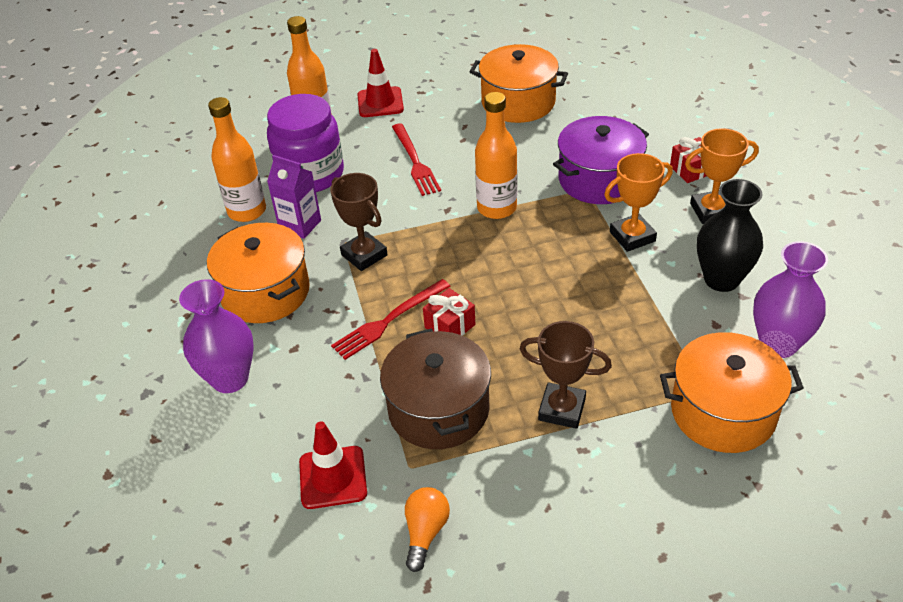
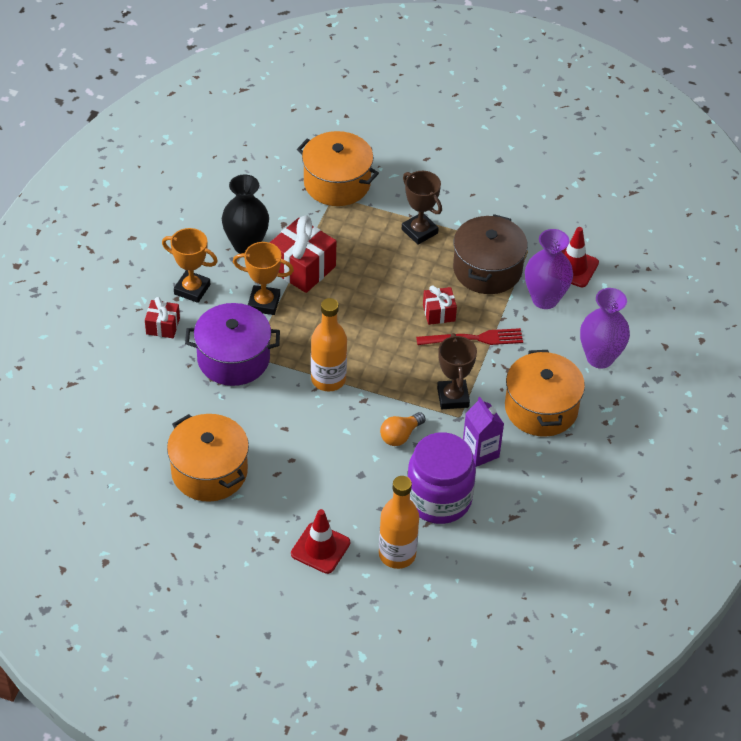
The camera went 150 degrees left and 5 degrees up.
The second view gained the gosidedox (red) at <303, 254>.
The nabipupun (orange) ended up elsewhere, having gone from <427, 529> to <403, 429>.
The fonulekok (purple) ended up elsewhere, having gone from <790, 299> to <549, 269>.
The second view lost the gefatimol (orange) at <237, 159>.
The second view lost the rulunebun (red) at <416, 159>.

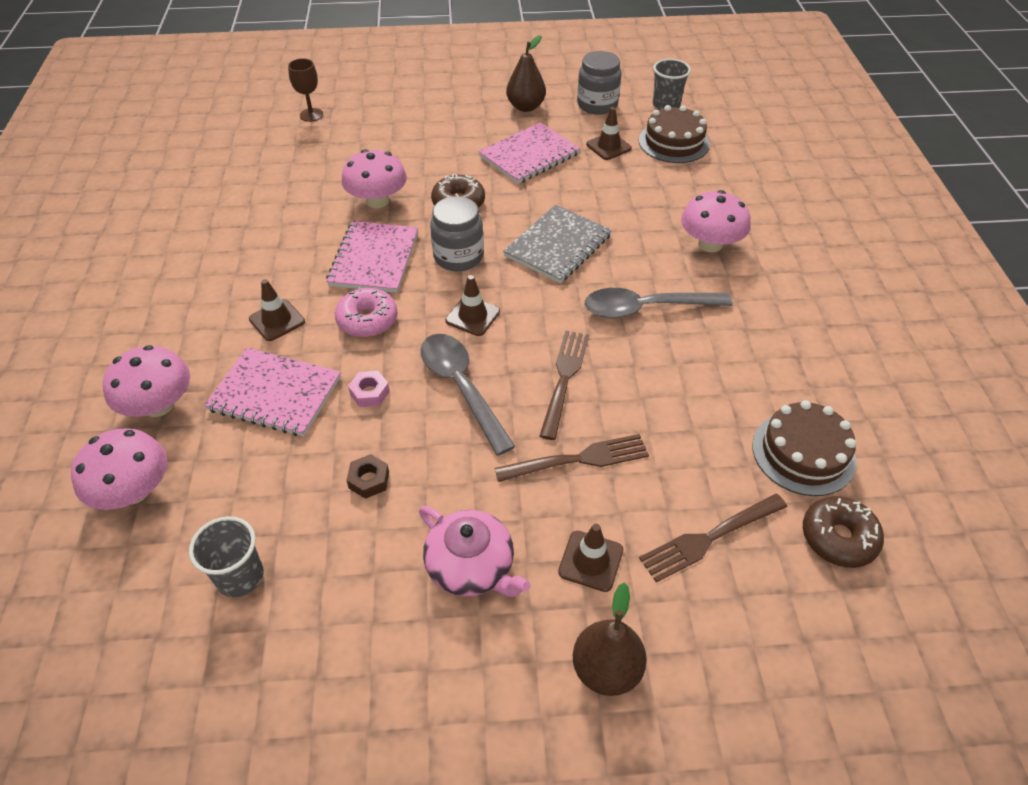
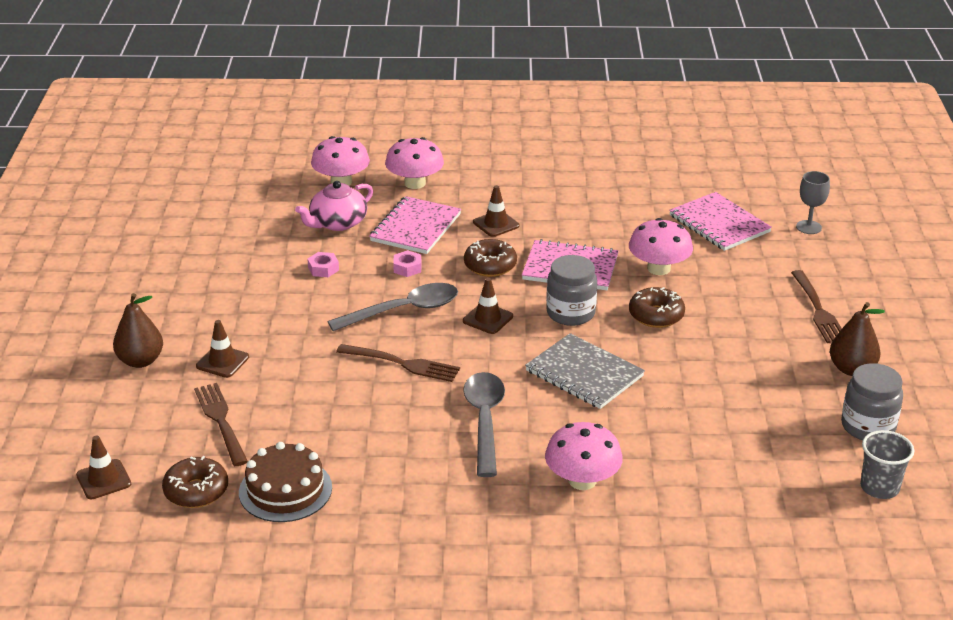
The camera went 95 degrees right and 15 degrees down.
The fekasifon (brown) ended up elsewhere, having gone from <609, 133> to <103, 467>.
The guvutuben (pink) ended up elsewhere, having gone from <474, 551> to <334, 206>.
What was the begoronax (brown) at <367, 476> turned into the begoronax (pink) at <323, 264>.
What was the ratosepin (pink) at <366, 312> turned into the ratosepin (brown) at <490, 258>.
The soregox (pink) ended up elsewhere, having gone from <529, 153> to <720, 221>.
The rulunebun (brown) ended up elsewhere, having gone from <572, 458> to <816, 306>.
What was the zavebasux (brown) at <305, 90> turned into the zavebasux (grey) at <813, 202>.
The second view lost the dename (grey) at <226, 556>.
The second view lost the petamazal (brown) at <674, 134>.

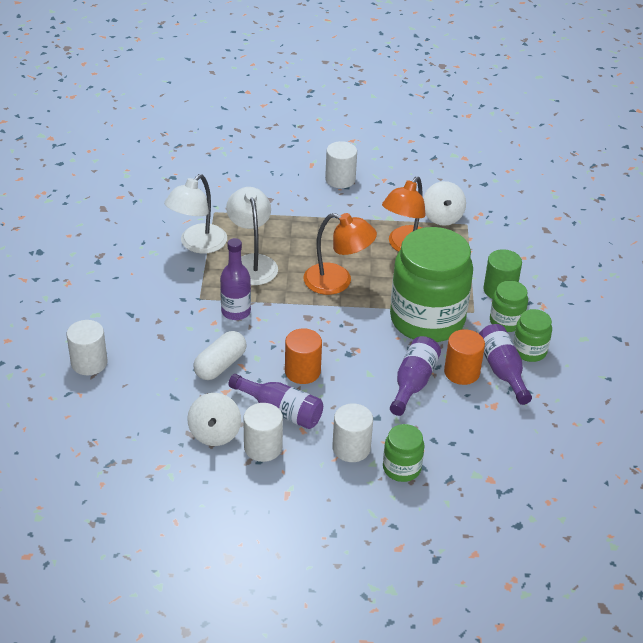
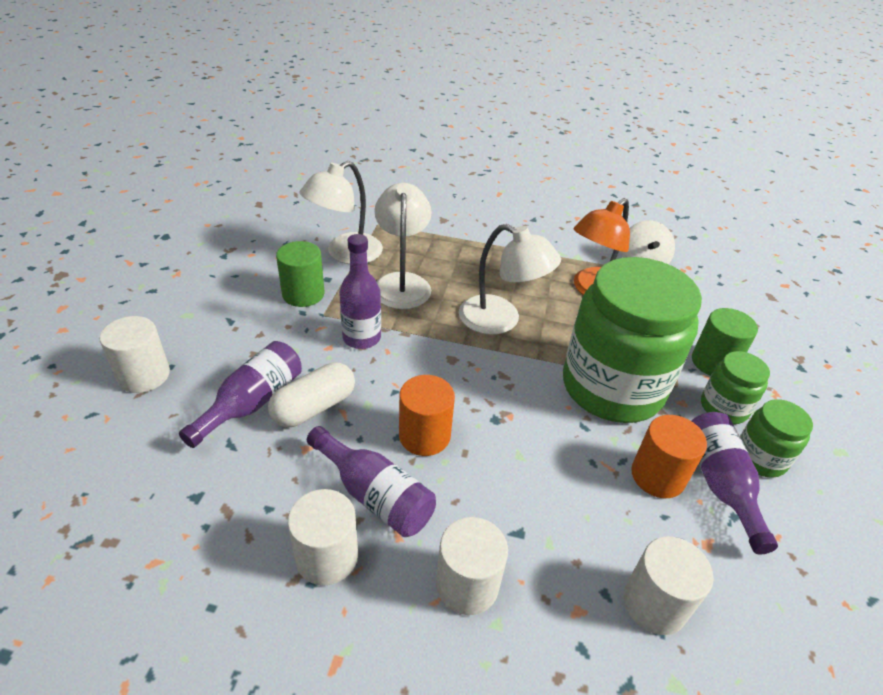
The camera went 10 degrees right and 0 degrees up.
The gefatimol (purple) ended up elsewhere, having gone from <415, 376> to <240, 394>.
The second view gained the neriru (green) at <300, 274>.
What was the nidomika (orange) at <340, 254> turned into the nidomika (white) at <510, 279>.
The neriru (white) ended up elsewhere, having gone from <341, 164> to <668, 585>.
The second view lost the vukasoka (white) at <214, 419>.
The second view lost the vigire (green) at <404, 453>.

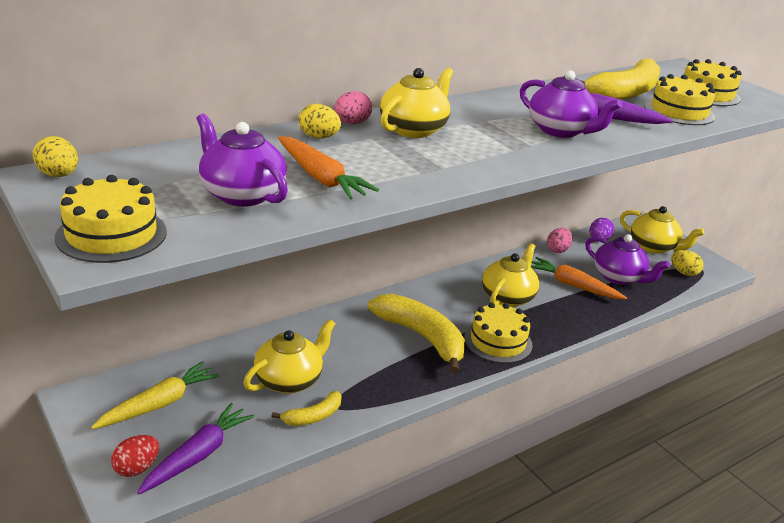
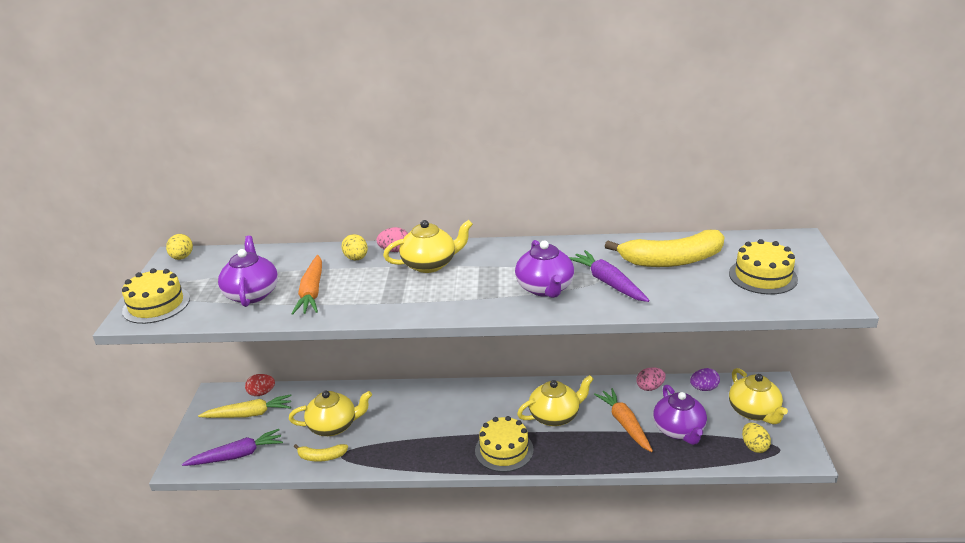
The camera went 40 degrees right and 0 degrees up.
The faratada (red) ended up elsewhere, having gone from <135, 456> to <260, 385>.
The second view lost the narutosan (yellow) at <416, 334>.
The second view lost the petamazal (yellow) at <679, 99>.

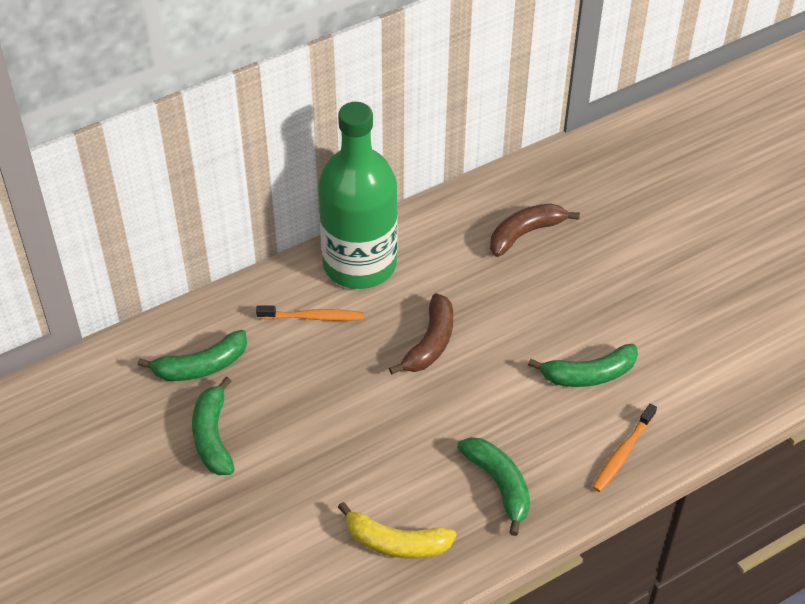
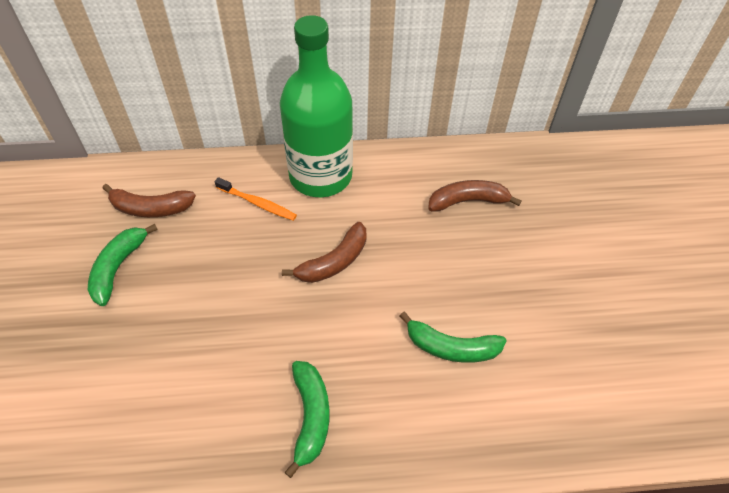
The camera went 25 degrees right and 5 degrees up.
What was the narutosan (green) at <192, 355> turned into the narutosan (brown) at <149, 200>.
The second view lost the narutosan (yellow) at <397, 530>.
The second view lost the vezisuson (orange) at <624, 447>.

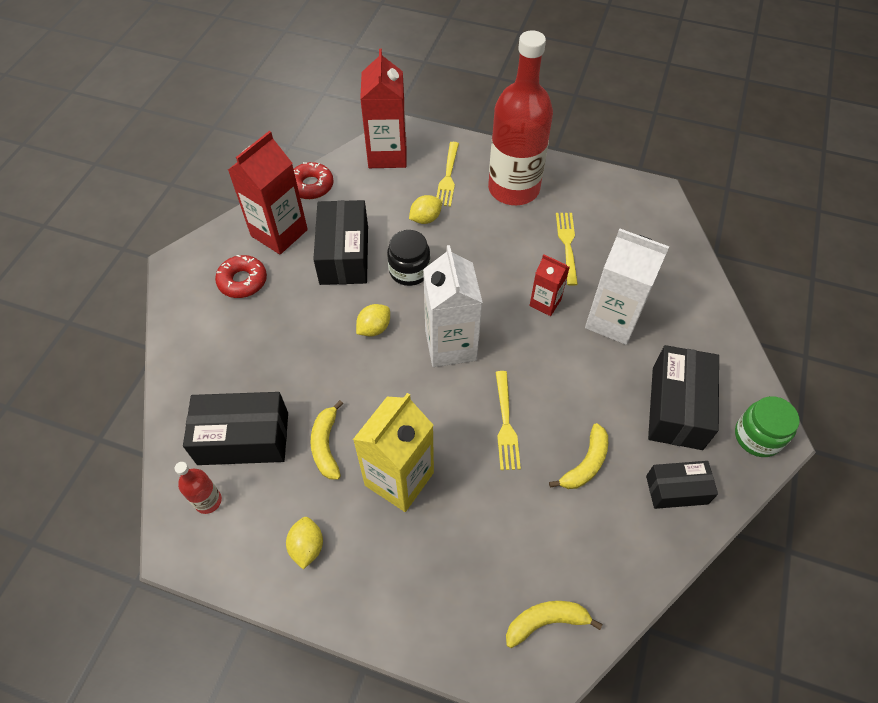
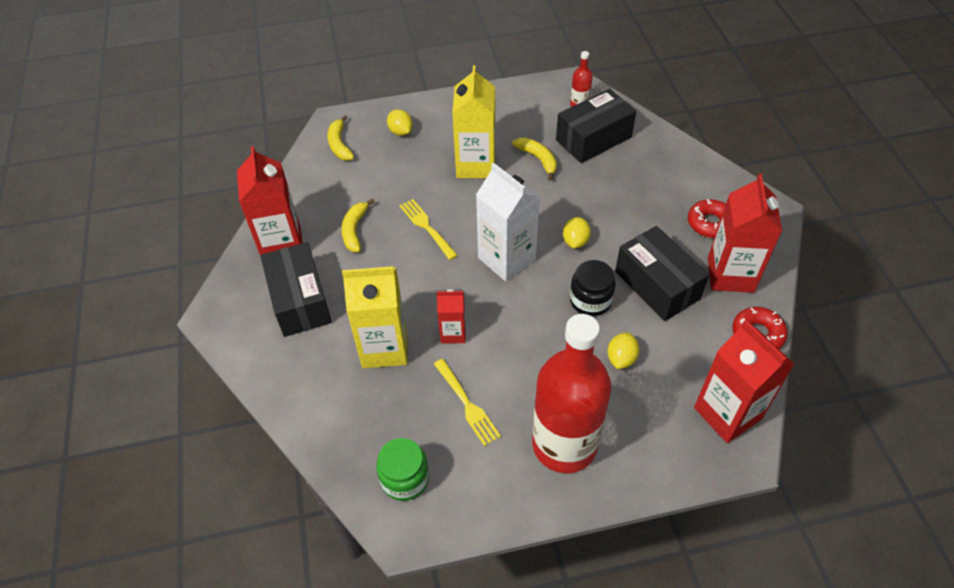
The camera went 150 degrees right and 5 degrees down.
Where the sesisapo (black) stood at <682, 485>, the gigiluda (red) came to stand at <269, 200>.
The narutosan (yellow) at <554, 624> ended up facing another way, 120 degrees clockwise from before.
What was the gigiluda (white) at <627, 287> turned into the gigiluda (yellow) at <374, 317>.
The vigire (green) ended up elsewhere, having gone from <767, 426> to <402, 469>.
The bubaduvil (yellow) ended up elsewhere, having gone from <304, 543> to <400, 122>.
The second view lost the rulunebun (yellow) at <447, 174>.

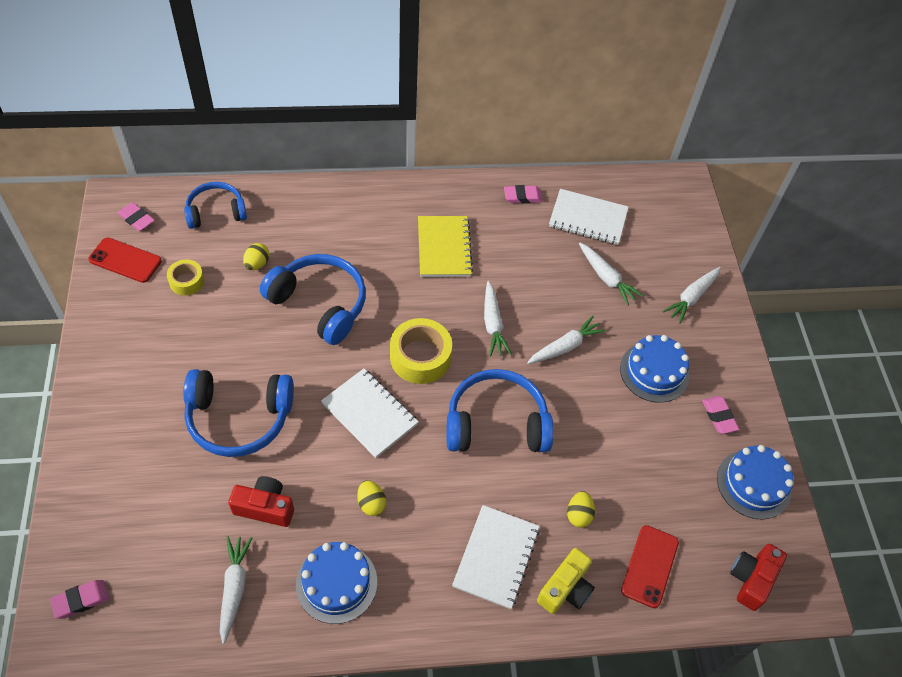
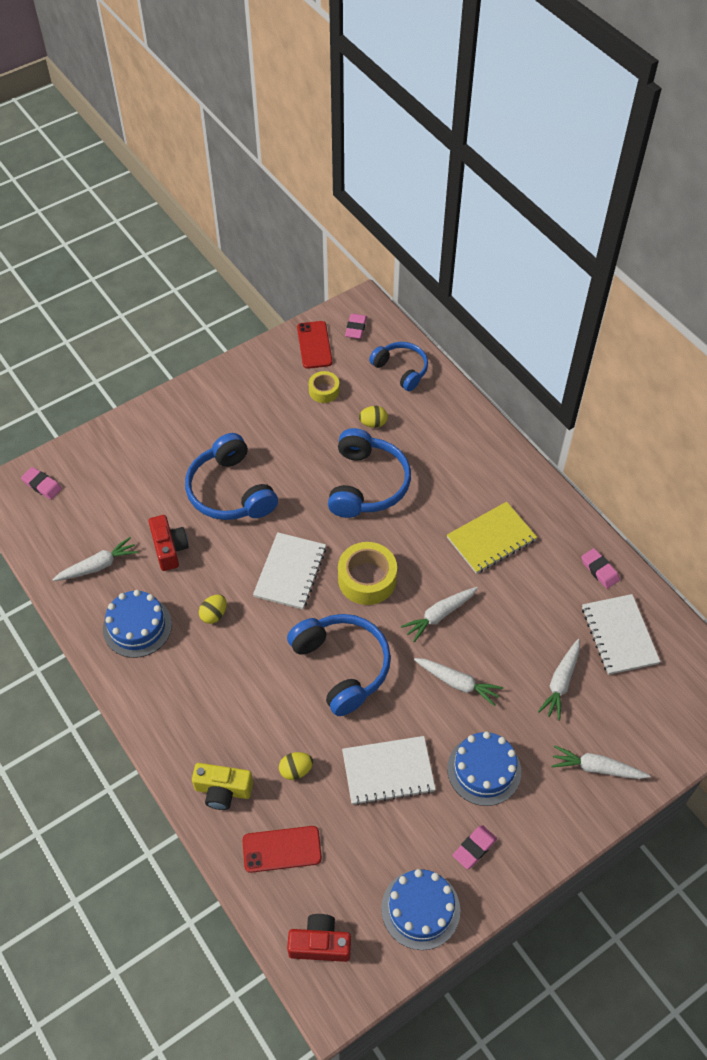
The camera went 65 degrees right and 0 degrees up.
The soregox (white) ended up elsewhere, having gone from <496, 557> to <389, 770>.

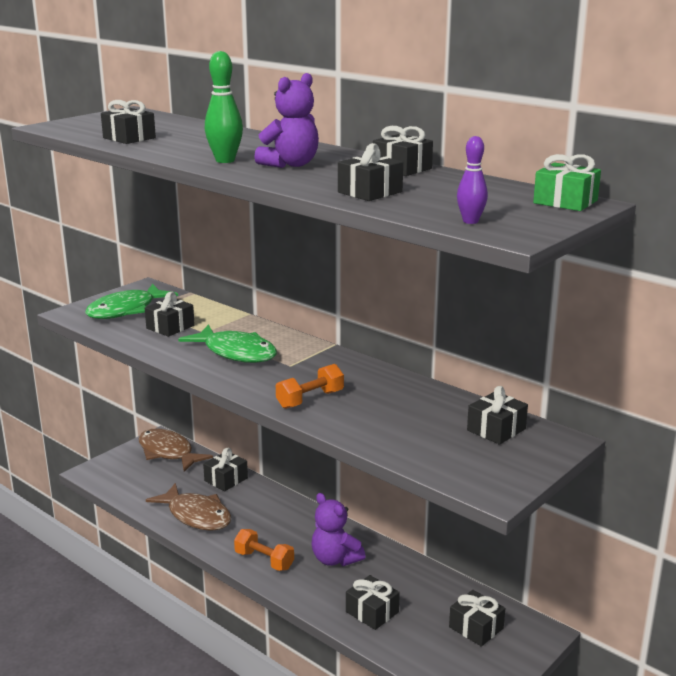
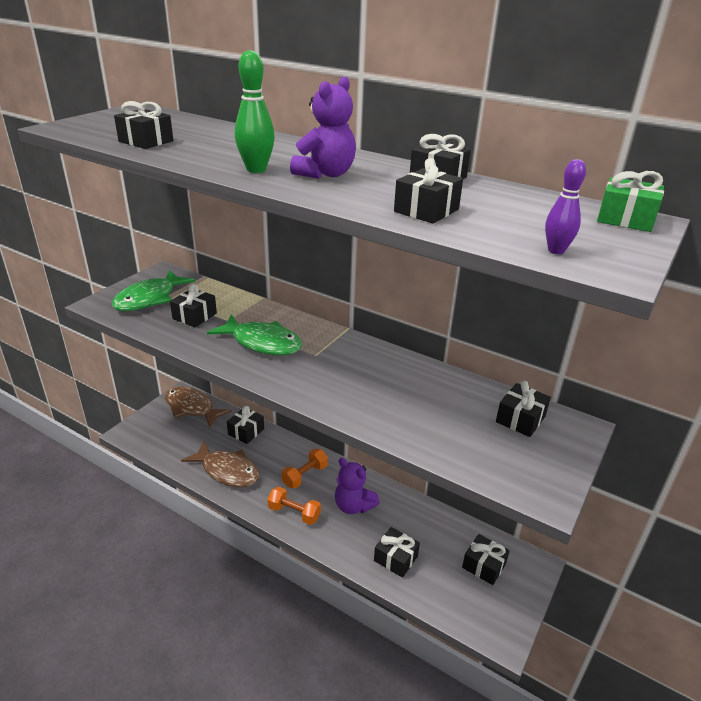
The camera went 10 degrees left and 10 degrees up.
The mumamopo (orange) ended up elsewhere, having gone from <310, 386> to <305, 469>.

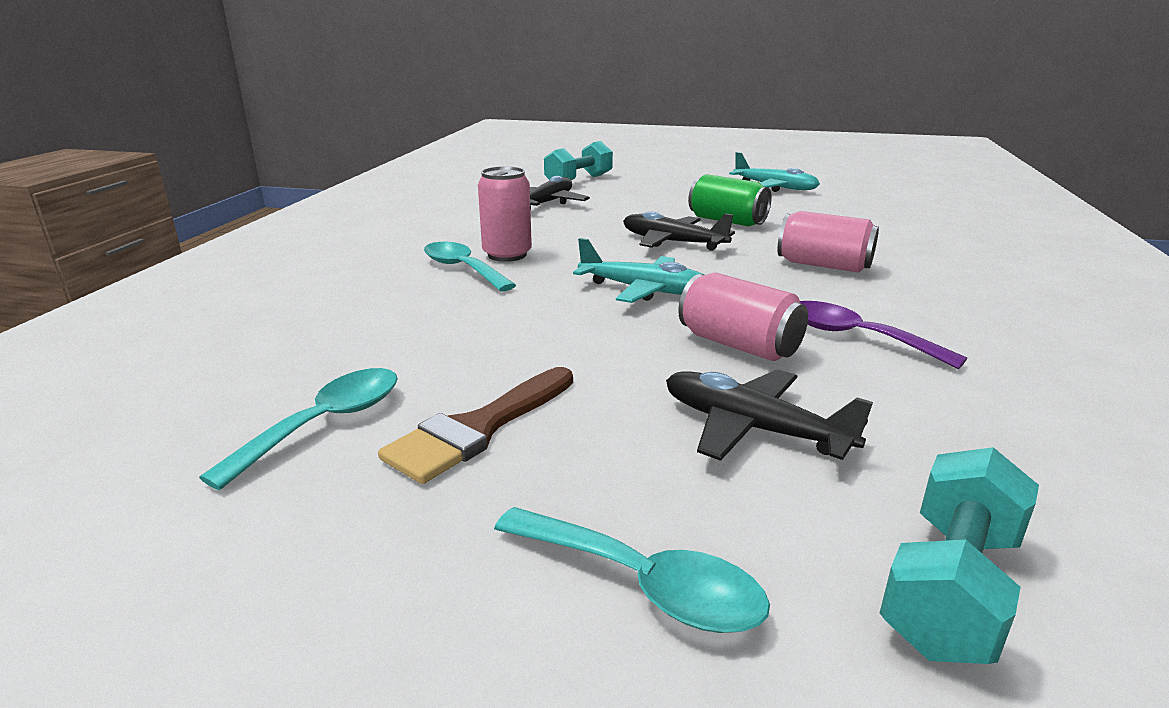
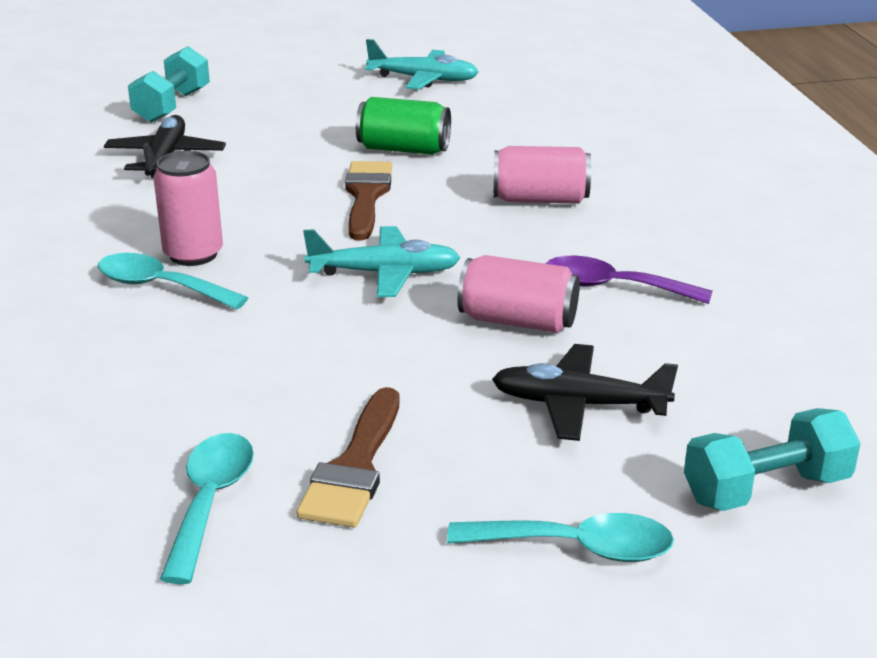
The camera went 25 degrees left and 5 degrees up.
Where the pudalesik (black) stood at <679, 231>, the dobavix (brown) came to stand at <368, 200>.
The mumamopo (turquoise) at <959, 555> ended up facing another way, 60 degrees clockwise from before.

